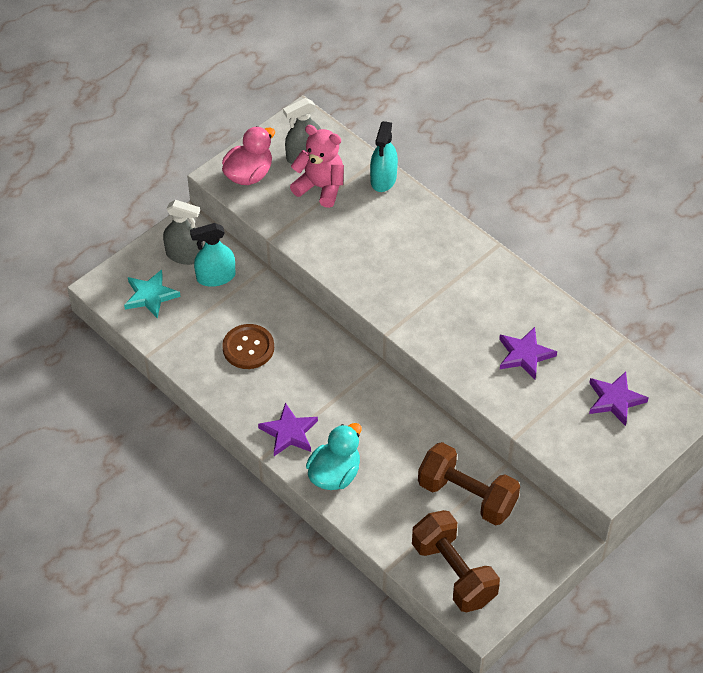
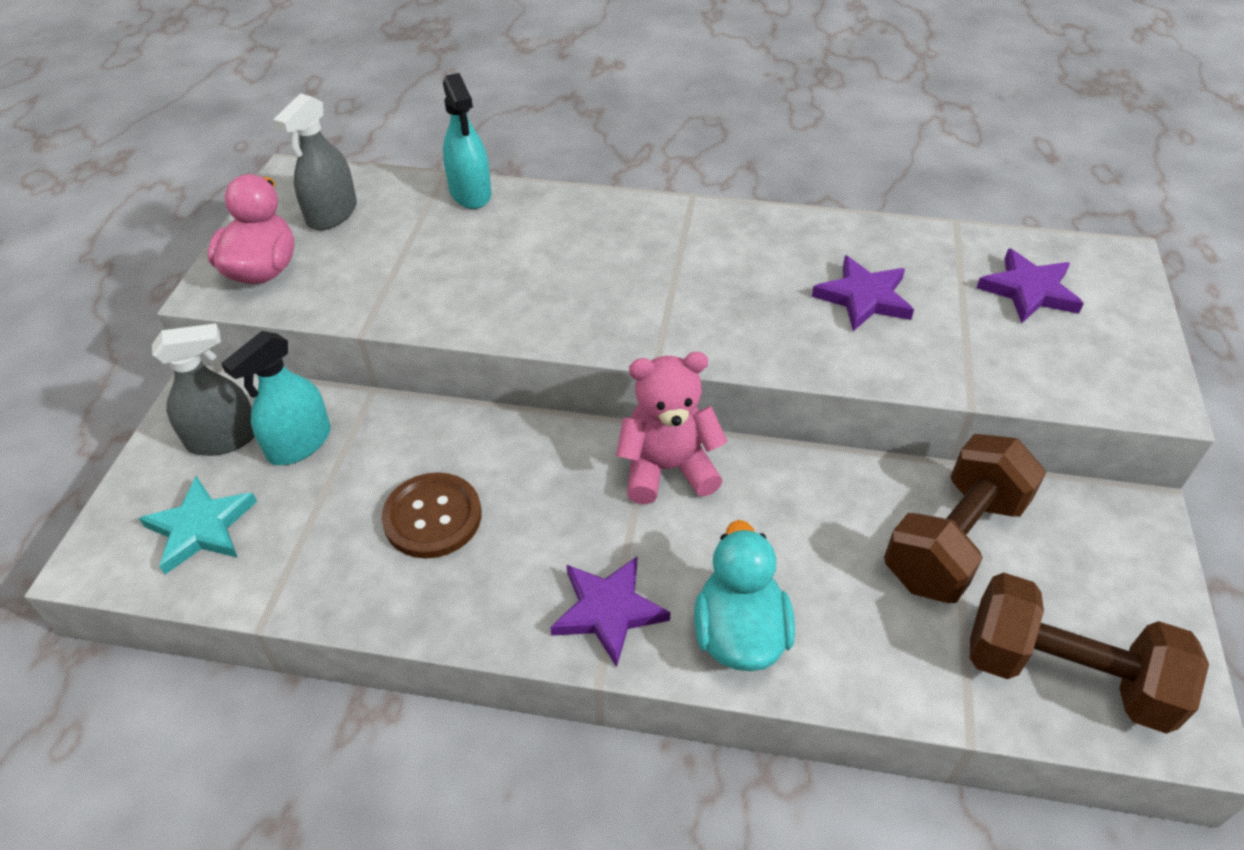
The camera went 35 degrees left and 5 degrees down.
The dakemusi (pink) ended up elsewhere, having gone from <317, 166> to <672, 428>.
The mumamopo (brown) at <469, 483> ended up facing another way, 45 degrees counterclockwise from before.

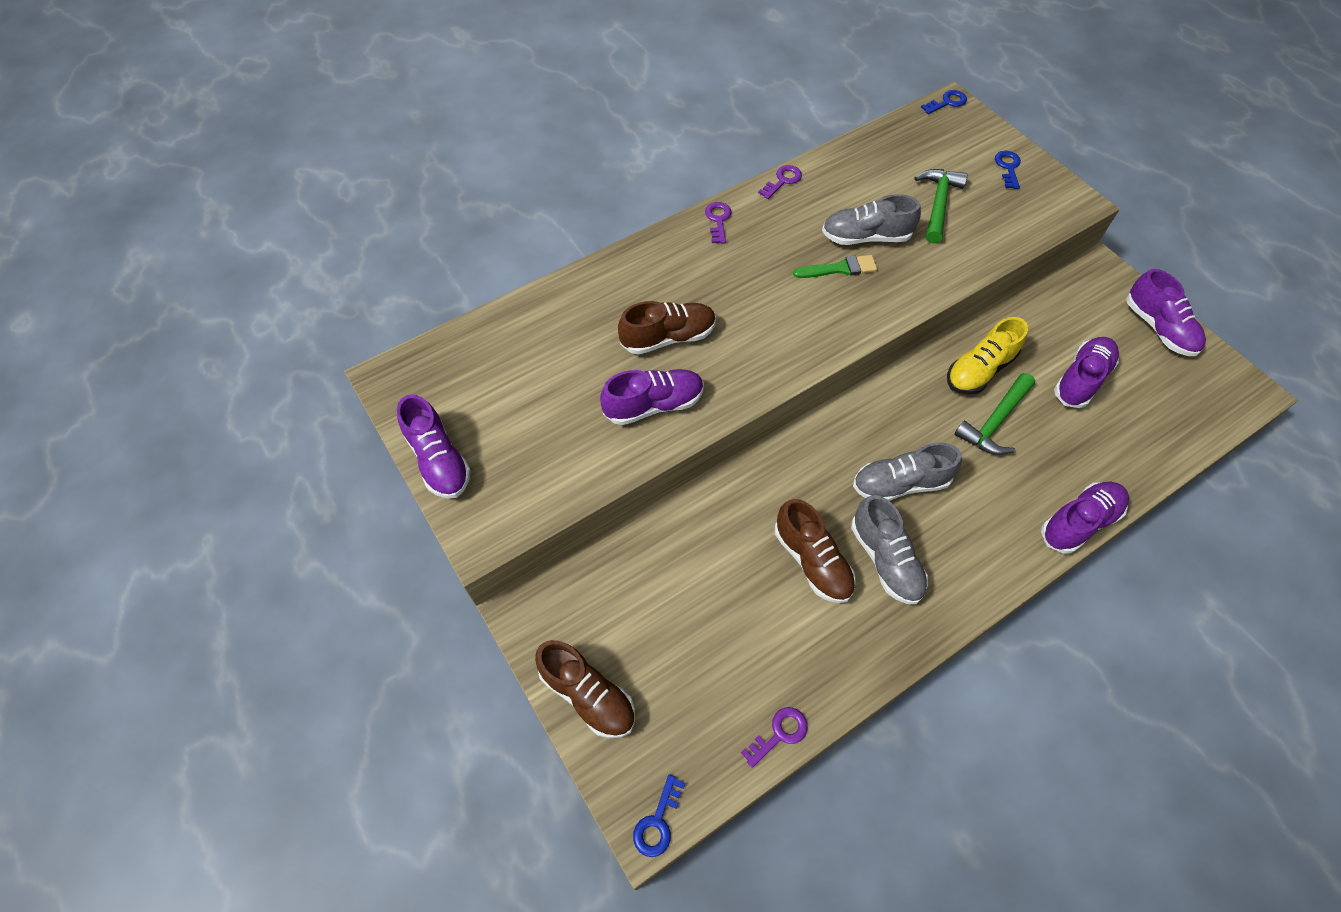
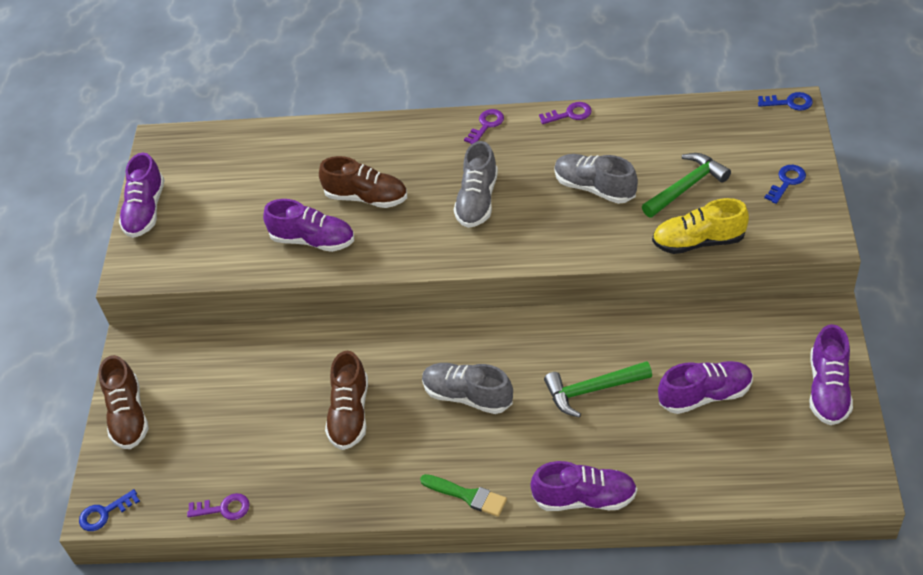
The camera went 40 degrees right and 10 degrees down.
The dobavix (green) ended up elsewhere, having gone from <835, 266> to <463, 495>.
The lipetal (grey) ended up elsewhere, having gone from <889, 549> to <476, 184>.
The lipetal (yellow) ended up elsewhere, having gone from <987, 356> to <700, 226>.

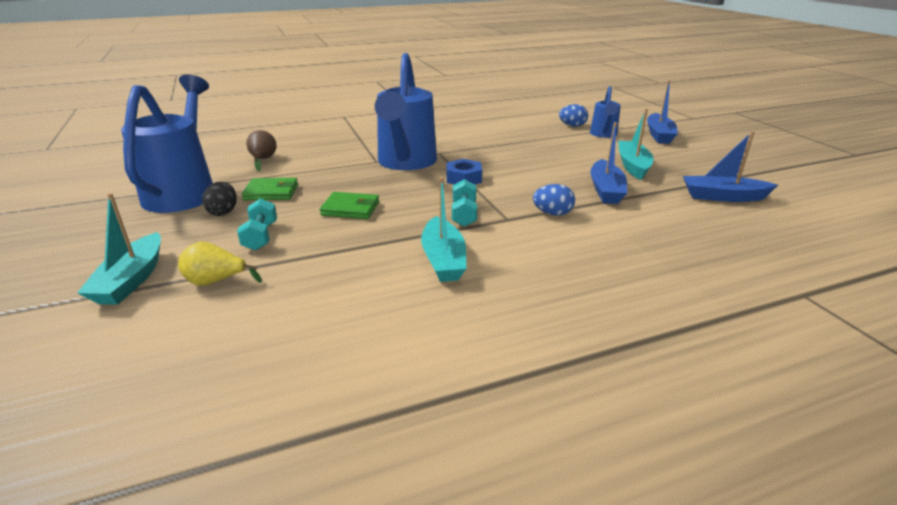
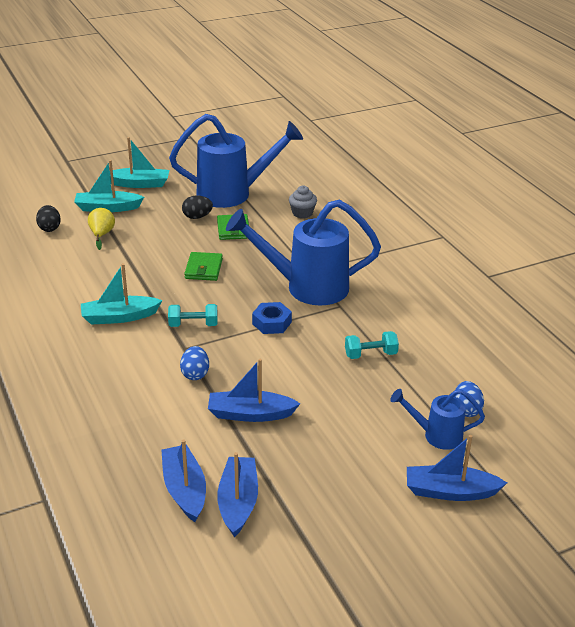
The camera went 85 degrees right and 5 degrees up.
The second view gained the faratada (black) at <48, 218>.
The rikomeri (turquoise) ended up elsewhere, having gone from <635, 144> to <139, 162>.
The second view gained the rikomeri (blue) at <183, 480>.
Where the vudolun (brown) stood at <261, 150>, the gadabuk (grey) came to stand at <303, 202>.
The mumamopo (turquoise) ended up elsewhere, having gone from <257, 224> to <372, 345>.

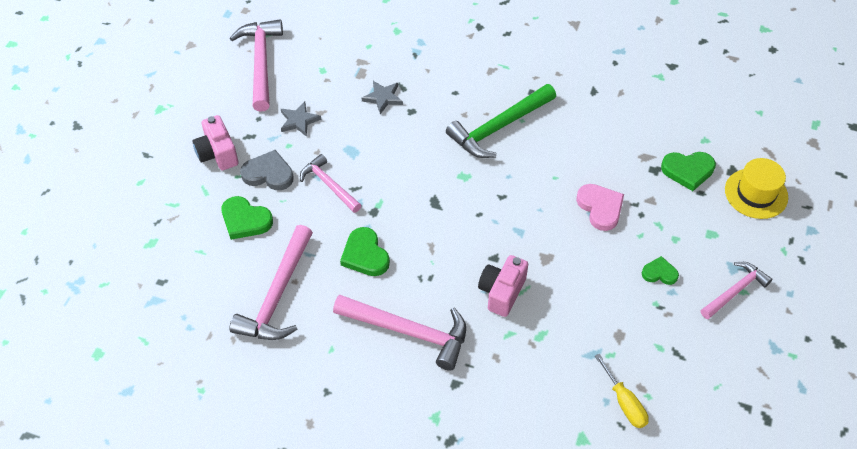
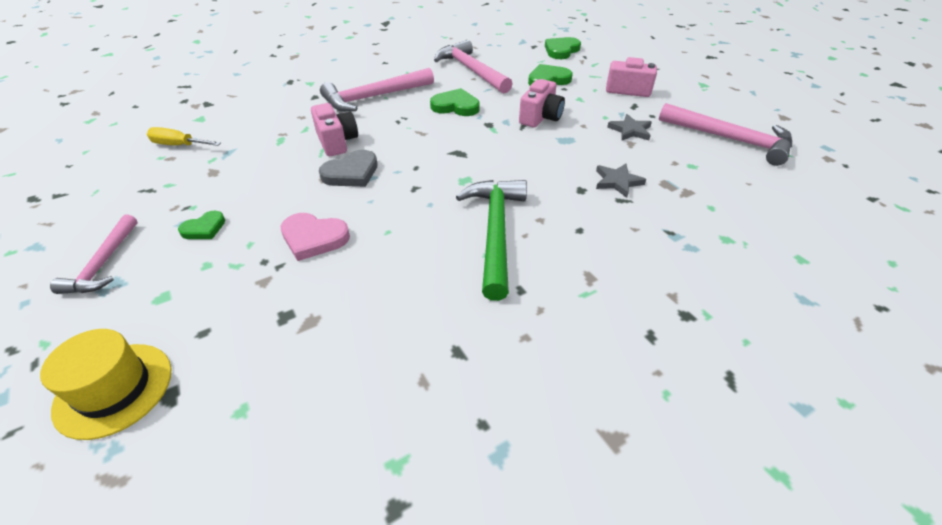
The camera went 130 degrees right and 10 degrees down.
The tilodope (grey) ended up elsewhere, having gone from <267, 170> to <348, 168>.
Where the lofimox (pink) stood at <330, 183>, the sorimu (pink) came to stand at <542, 103>.
The tilodope (green) ended up elsewhere, having gone from <688, 171> to <563, 48>.

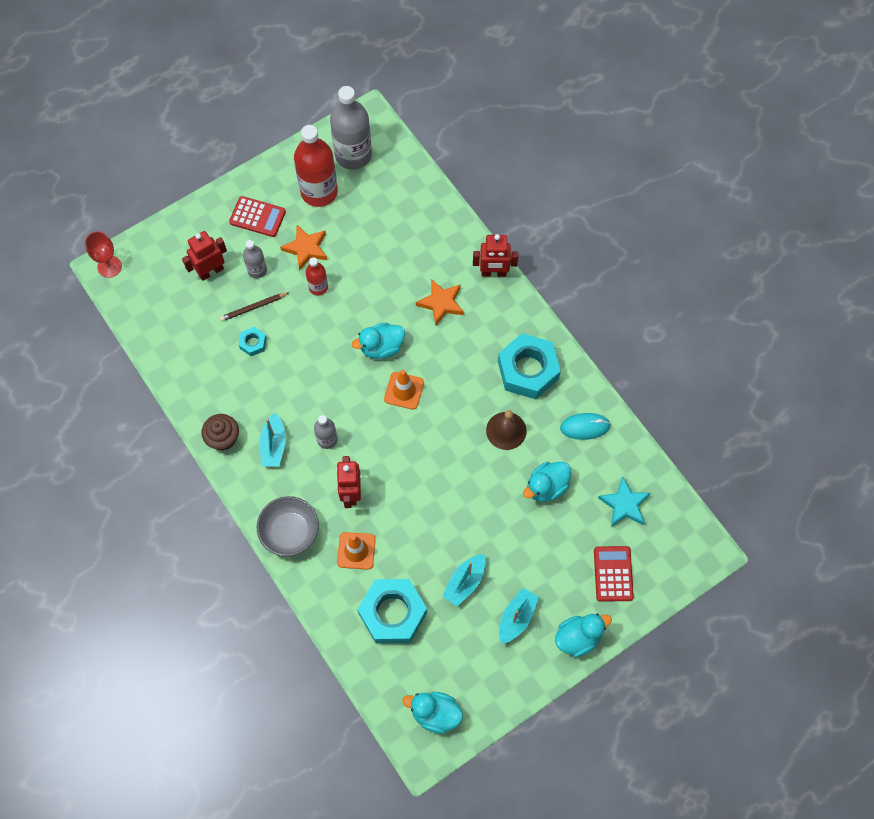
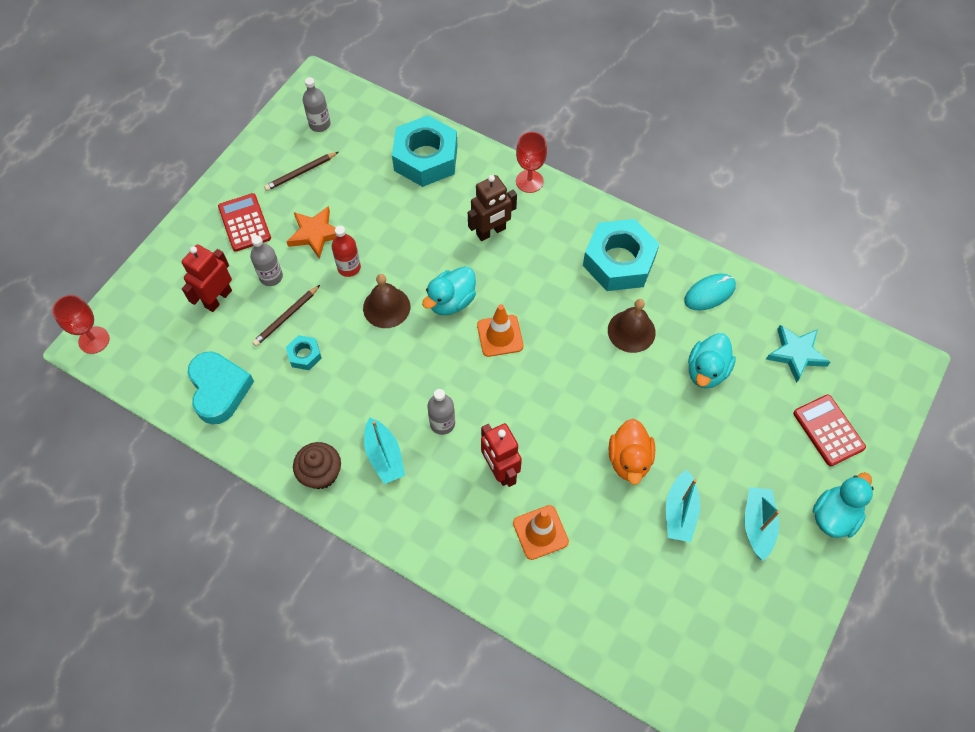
The camera went 25 degrees left and 5 degrees down.
The second view gained the tilodope (turquoise) at <221, 388>.
The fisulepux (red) at <257, 216> ended up facing another way, 105 degrees counterclockwise from before.
Where the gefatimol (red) stood at <316, 166>, the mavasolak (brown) came to stand at <301, 171>.
The size of the gefatimol (grey) at <351, 128> changed by a factor of 0.51.
The second view gained the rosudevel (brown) at <386, 301>.
The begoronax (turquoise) ended up elsewhere, having gone from <392, 611> to <425, 151>.
Where the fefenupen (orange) stood at <440, 302>, the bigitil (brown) came to stand at <492, 208>.
Where the bigitil (red) stood at <495, 255>, the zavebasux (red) came to stand at <531, 162>.
The second view gained the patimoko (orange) at <632, 452>.
The second view lost the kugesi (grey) at <288, 526>.
The second view lost the patimoko (turquoise) at <432, 713>.

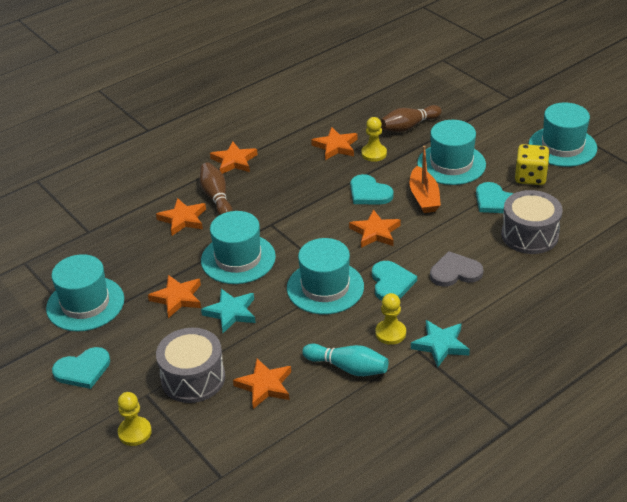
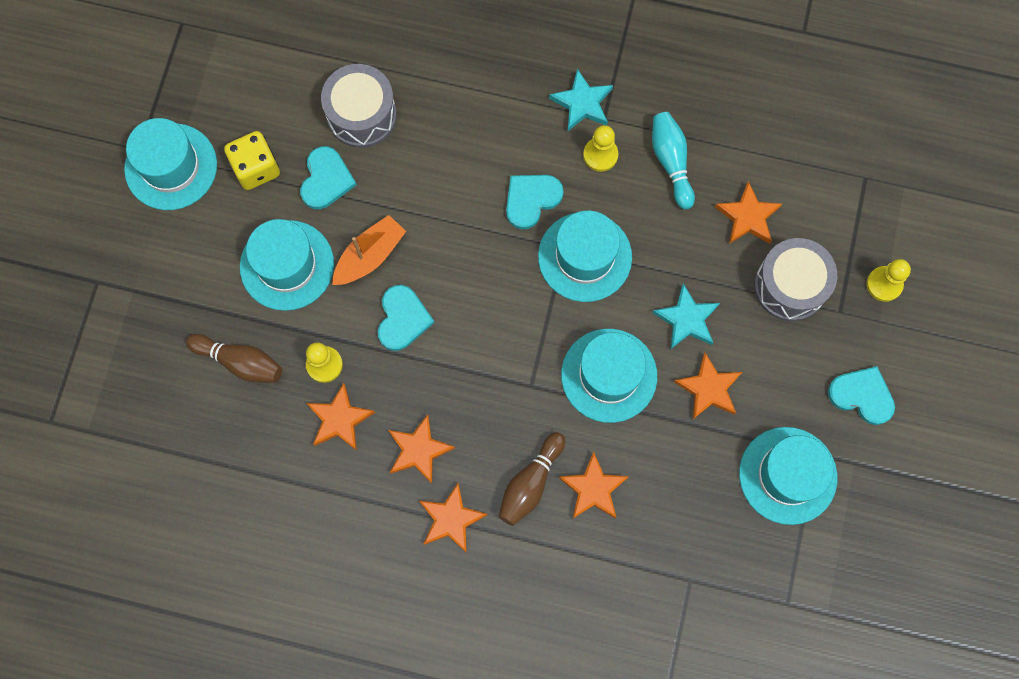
The camera went 130 degrees left and 35 degrees up.
The fefenupen (orange) ended up elsewhere, having gone from <375, 228> to <421, 449>.
The second view lost the tilodope (grey) at <456, 269>.

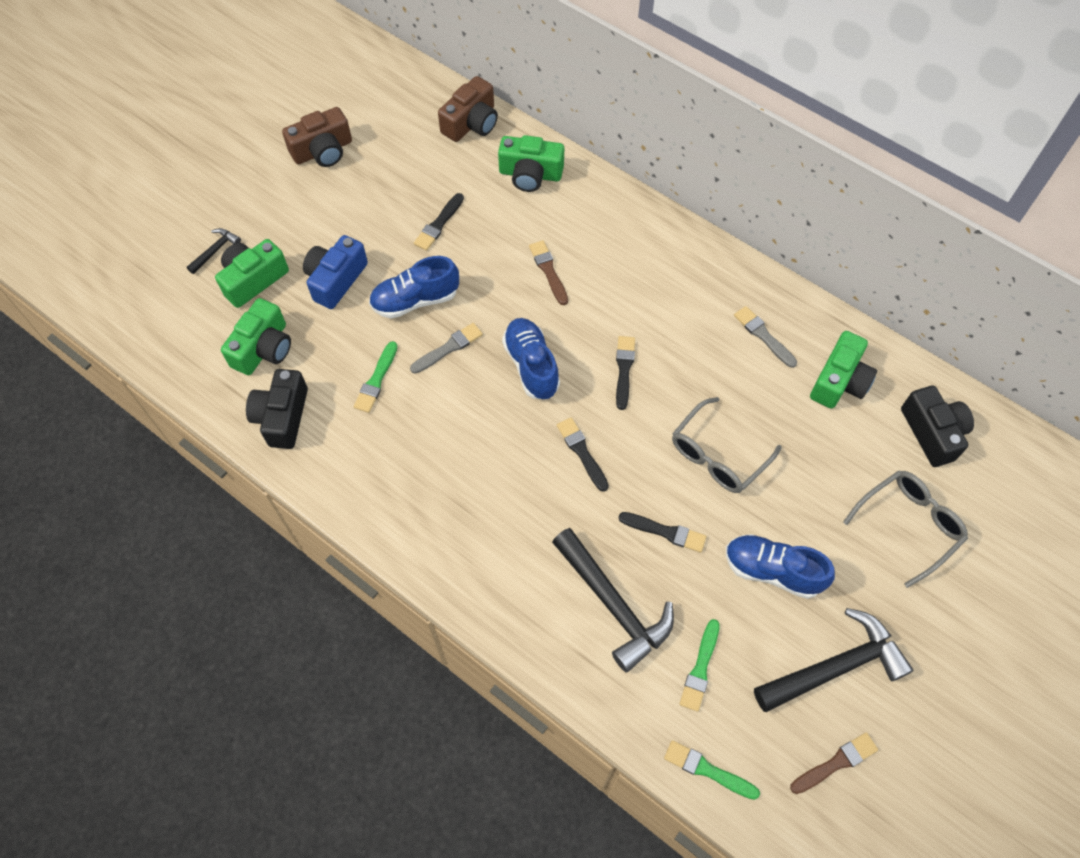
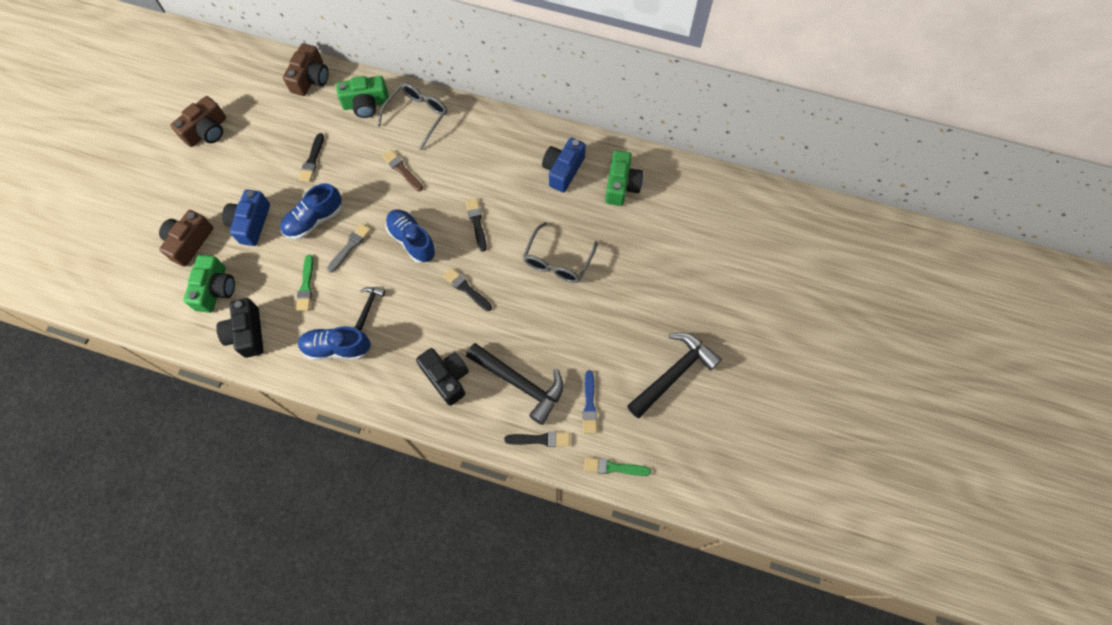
The camera went 20 degrees left and 5 degrees up.
What was the sorimu (green) at <252, 273> turned into the sorimu (brown) at <186, 238>.
The lipetal (blue) ended up elsewhere, having gone from <780, 566> to <334, 343>.
The lofimox (black) ended up elsewhere, having gone from <214, 251> to <370, 308>.
The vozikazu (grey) ended up elsewhere, having gone from <905, 529> to <412, 116>.
The sorimu (black) ended up elsewhere, having gone from <937, 426> to <442, 377>.
The dobavix (black) ended up elsewhere, having gone from <662, 532> to <537, 439>.
Where the dobavix (grey) stood at <765, 337>, the sorimu (blue) came to stand at <564, 165>.
What was the dobavix (green) at <700, 665> turned into the dobavix (blue) at <590, 401>.
The second view lost the dobavix (brown) at <834, 763>.

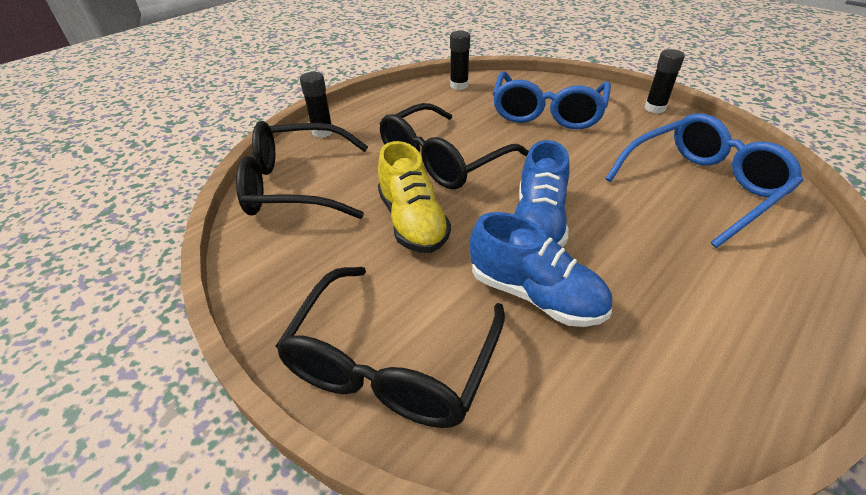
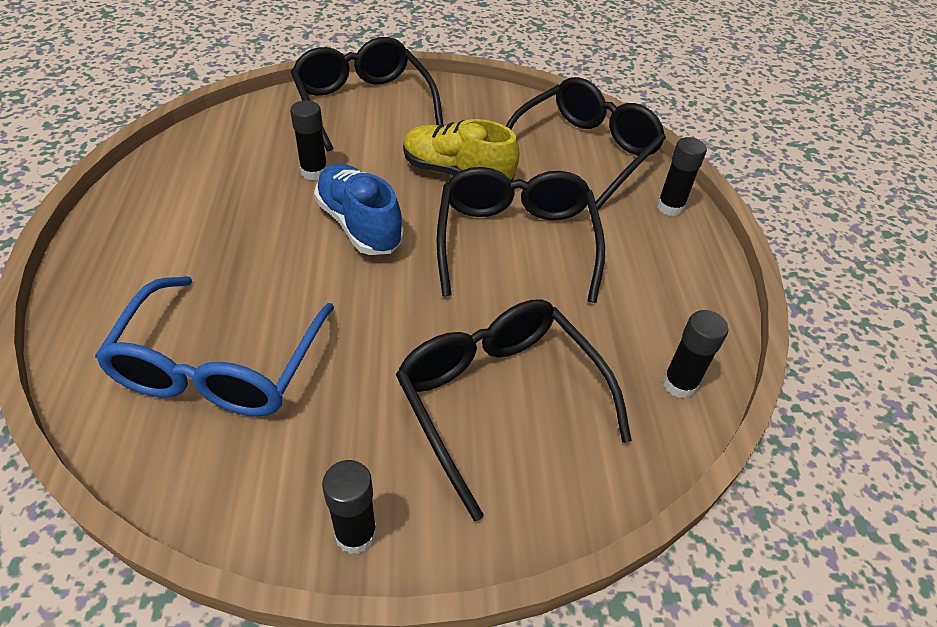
The camera went 130 degrees right and 5 degrees up.
Where the lipetal (blue) stood at <541, 269>, the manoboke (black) came to stand at <308, 140>.
What was the vozikazu (blue) at <552, 100> turned into the vozikazu (black) at <514, 410>.

